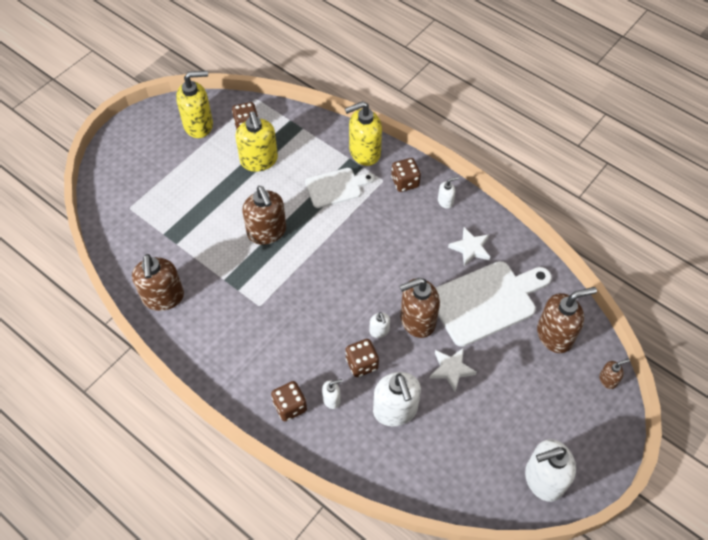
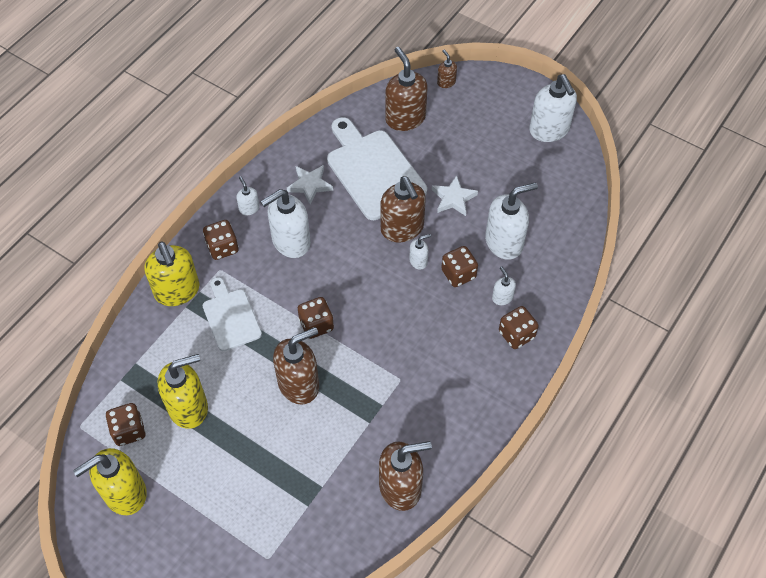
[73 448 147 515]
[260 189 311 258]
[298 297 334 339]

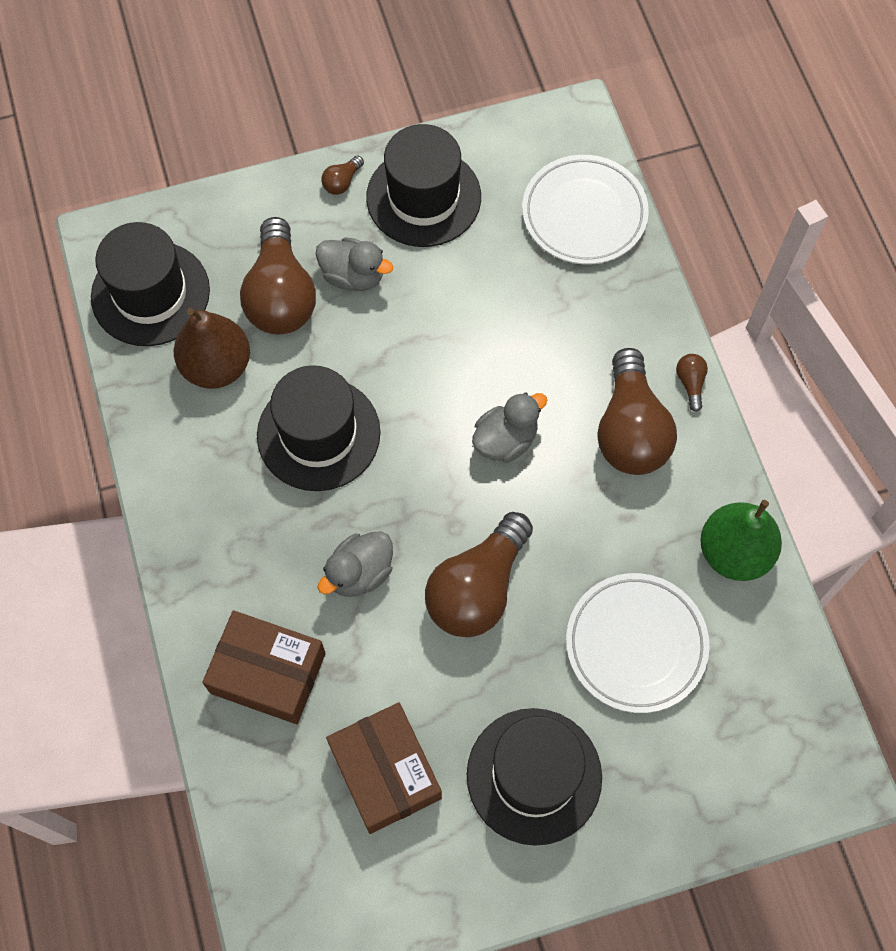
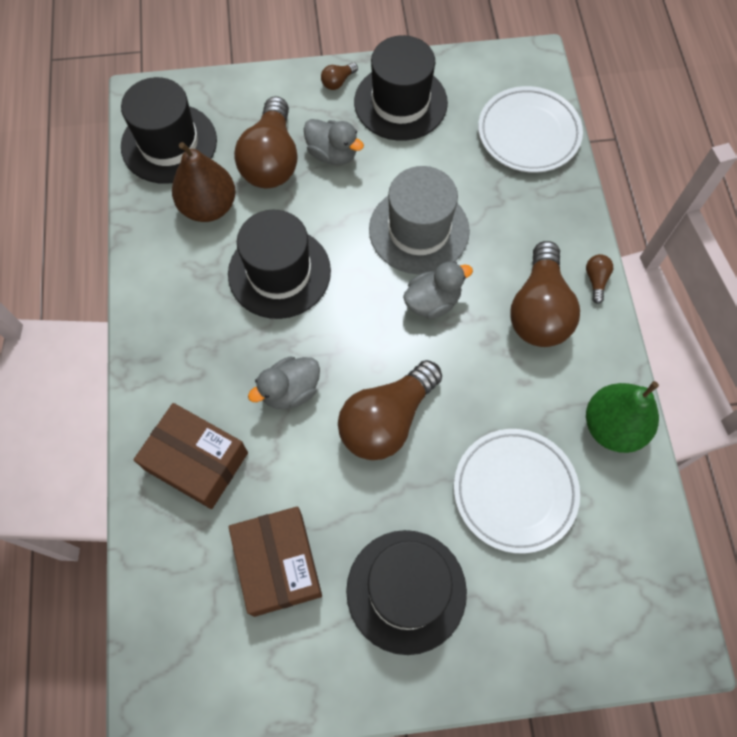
[369 166 470 274]

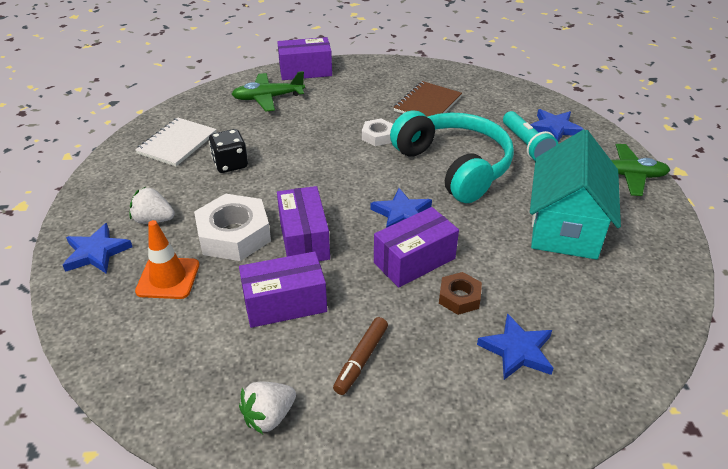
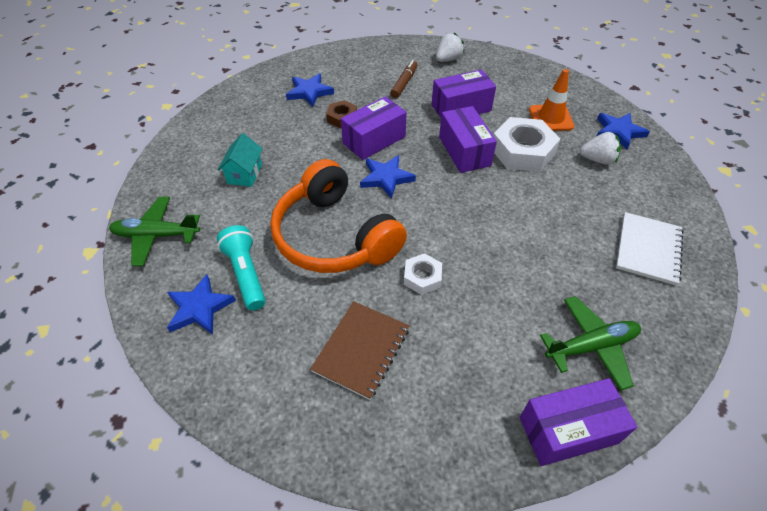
[209 129 248 173] (first image)
[270 159 407 273]
[218 133 263 187]

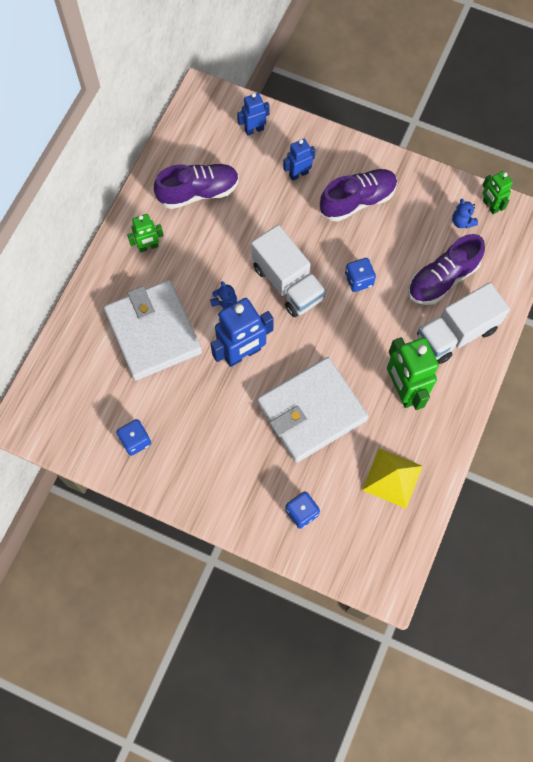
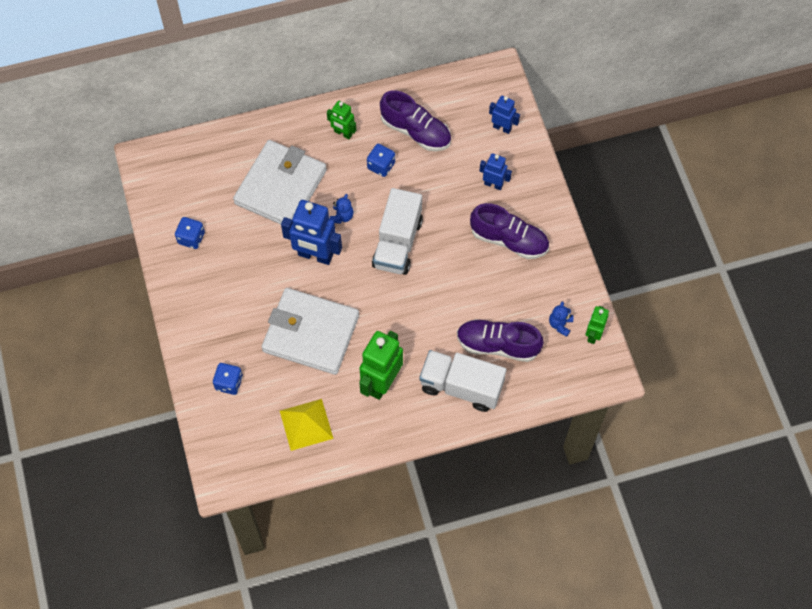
[367 144 395 177]

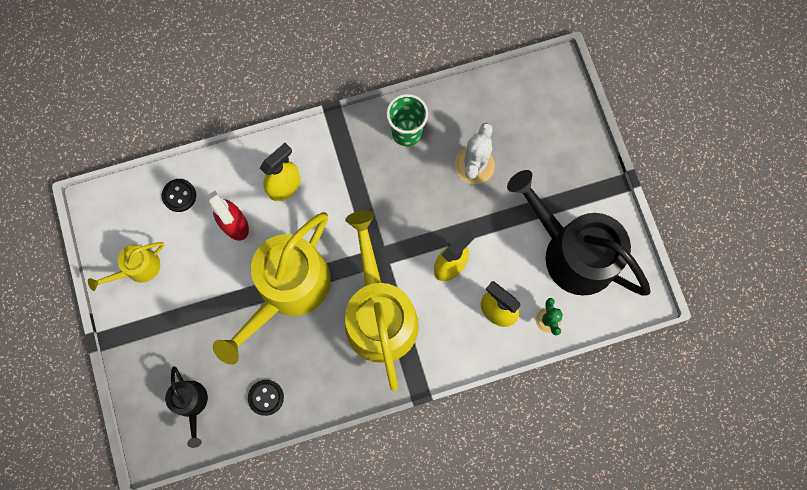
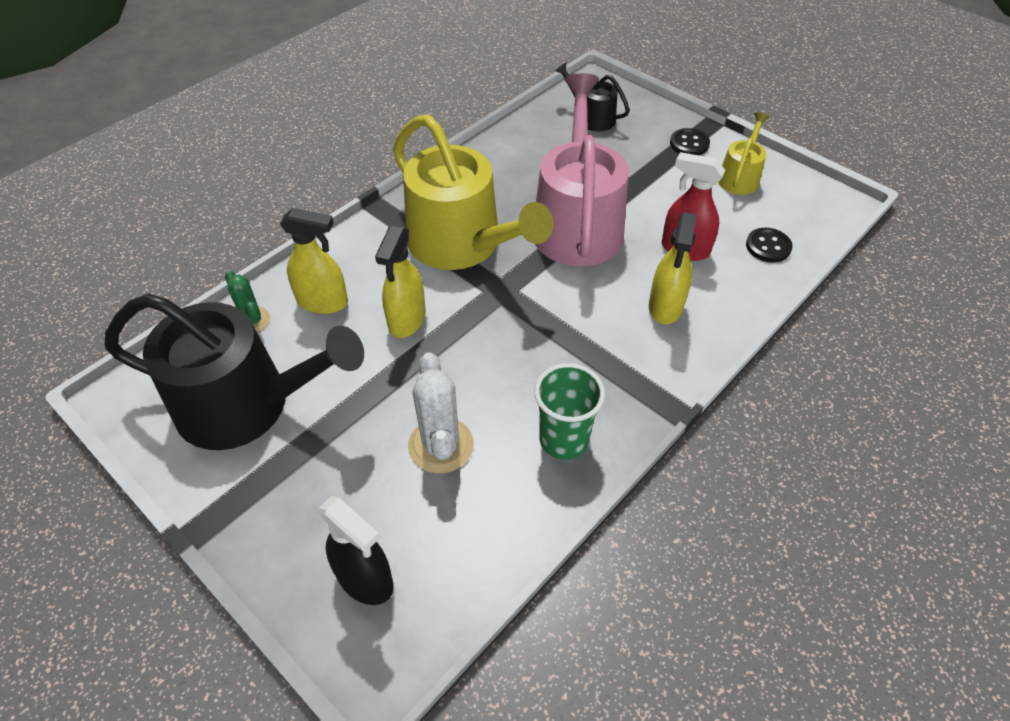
[535 73 629 266]
[670 128 710 155]
[318 496 394 605]

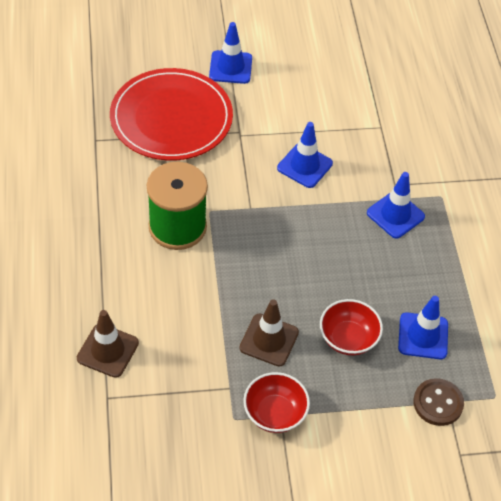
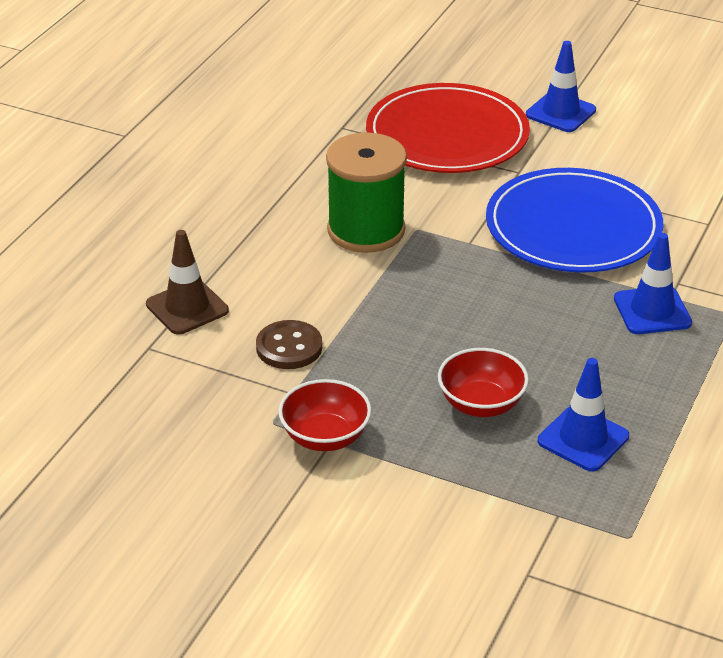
[239 299 299 367] (first image)
[486 168 663 273]
[256 320 322 369]

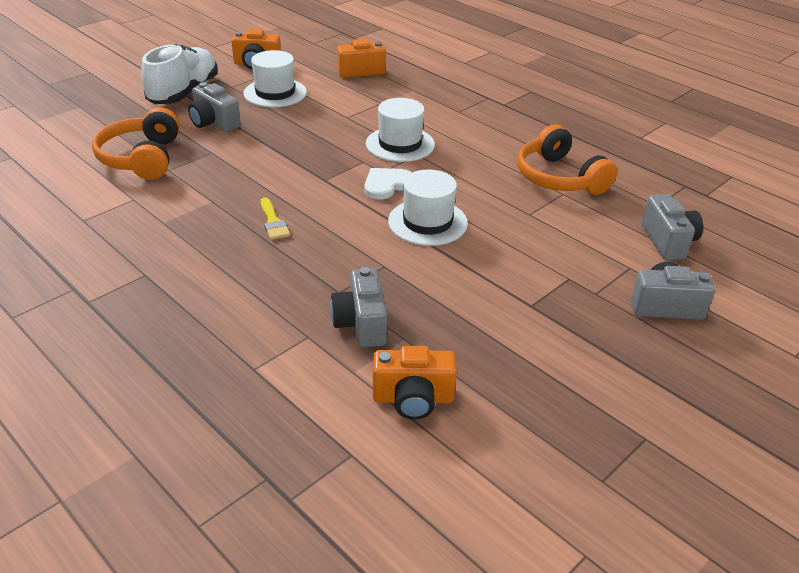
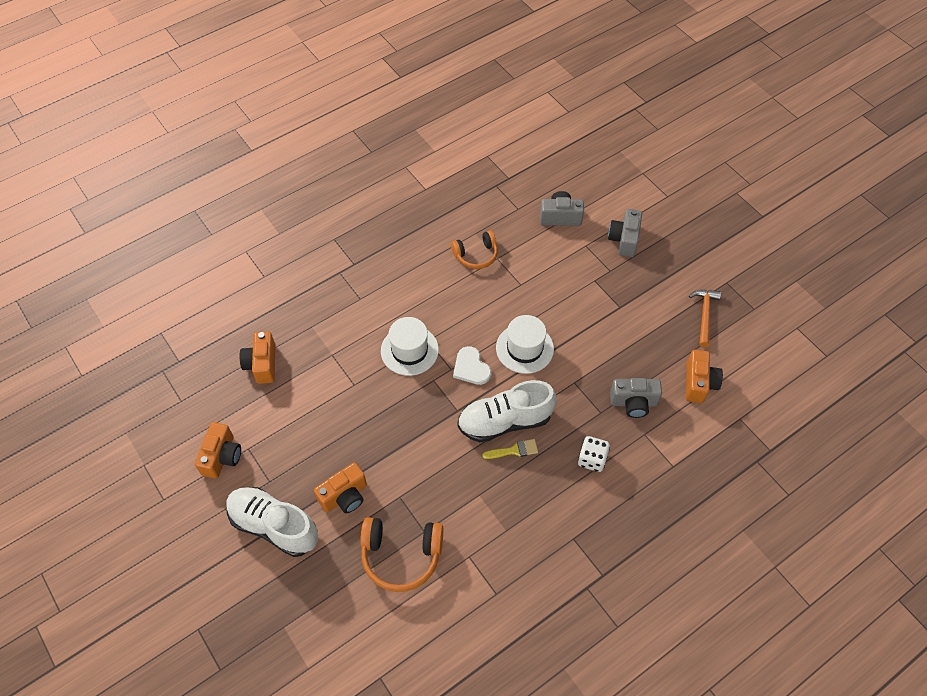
[314 463 367 513]
[244 50 307 107] (first image)
[451 230 498 269]
[457 380 556 442]
[578 436 610 472]
[689 290 721 347]

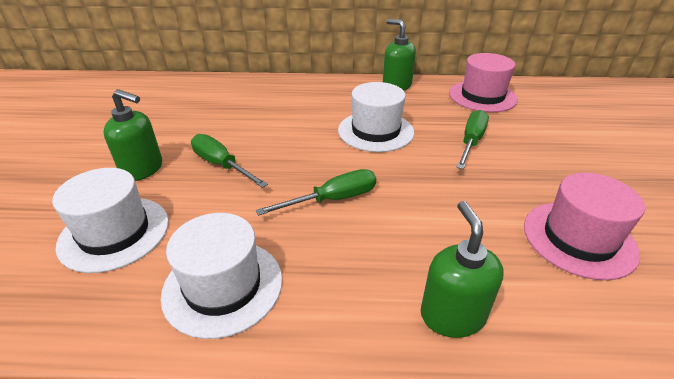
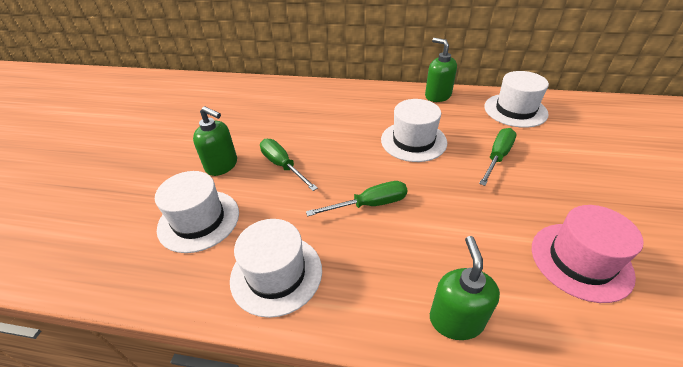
[484 71 549 128]

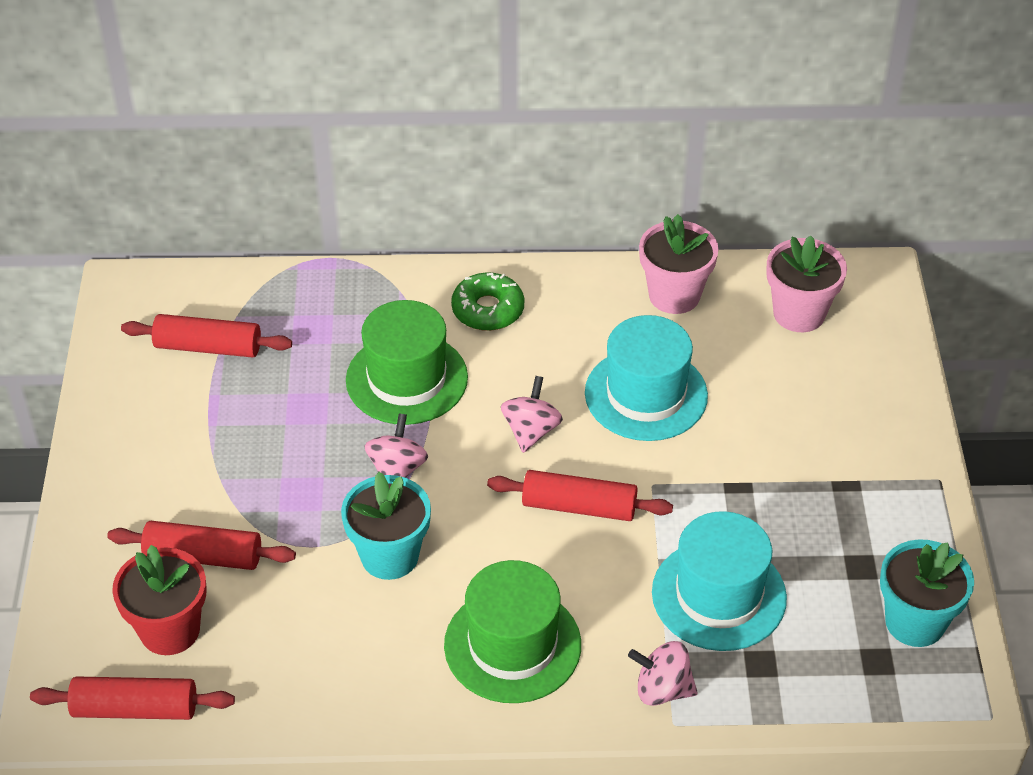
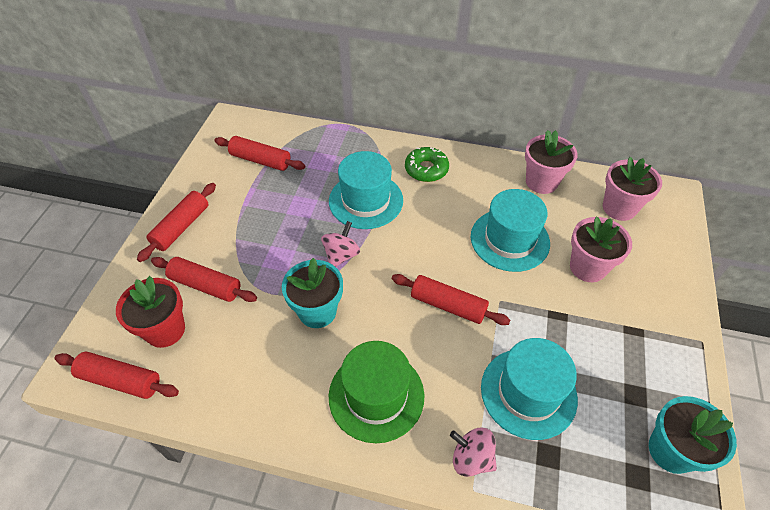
[329 151 403 229]
[501 376 563 453] (first image)
[137 183 216 262]
[570 216 632 282]

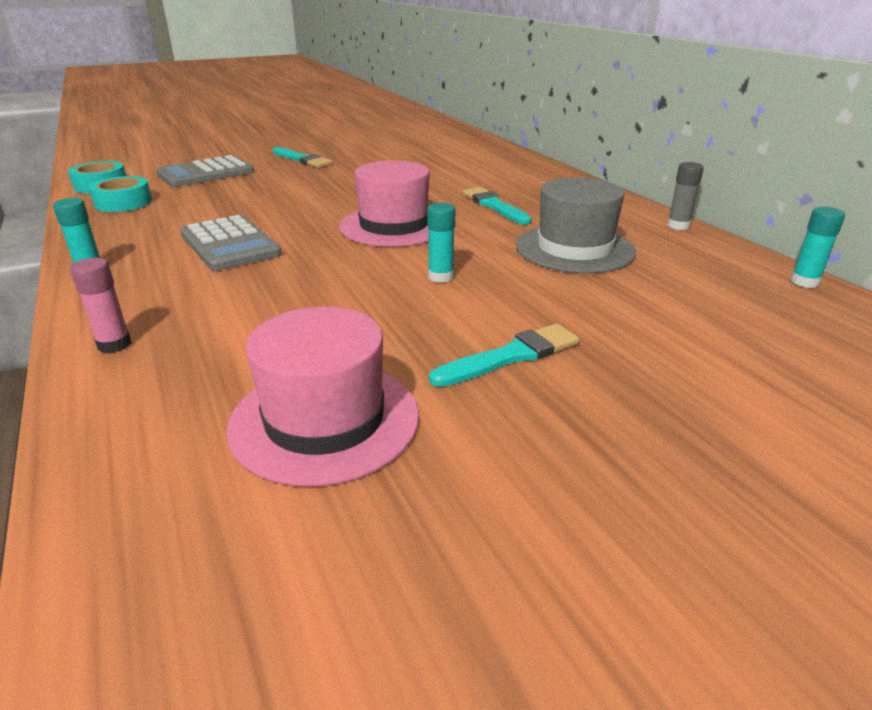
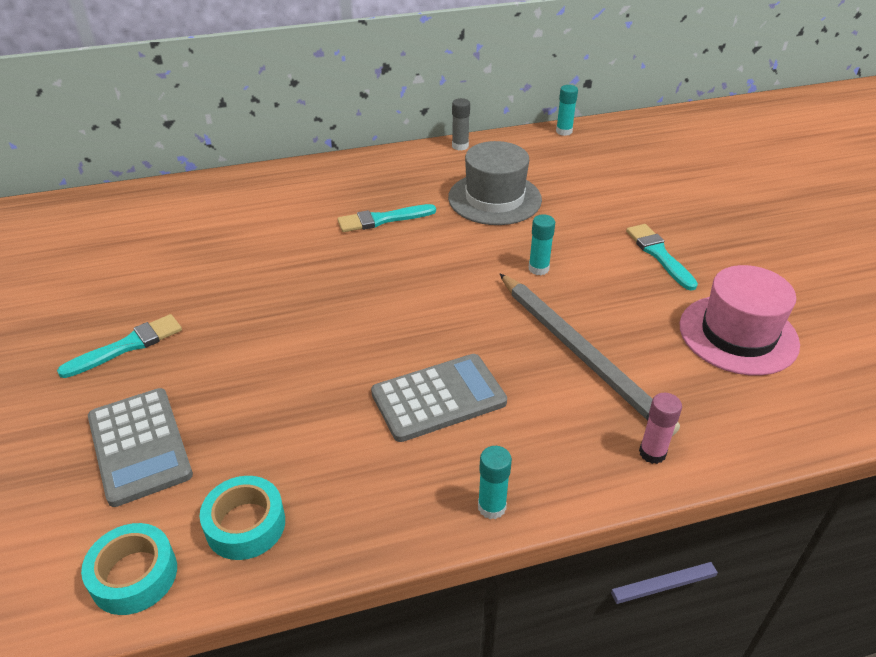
[339 160 430 247] (first image)
[500 274 680 436]

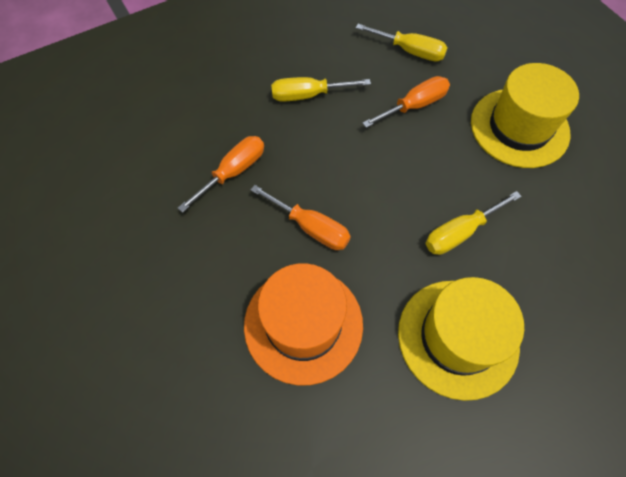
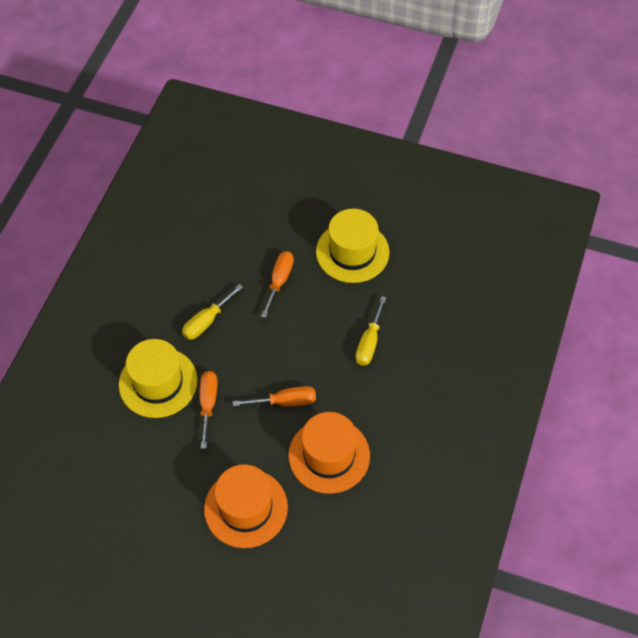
[356 24 448 61] (first image)
[119 339 198 418]
[204 464 288 548]

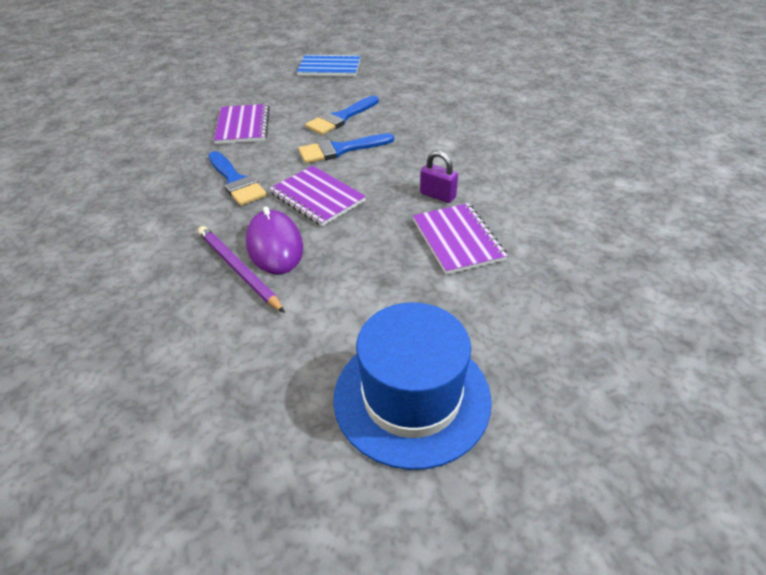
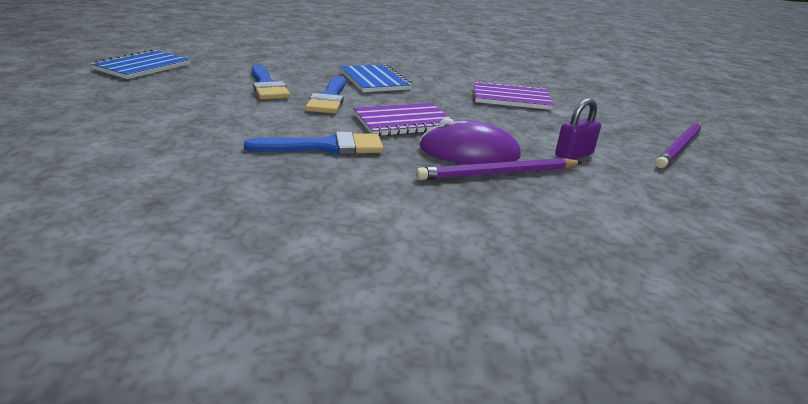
[214 104 270 144] (first image)
[655 123 701 168]
[555 98 601 160]
[340 64 413 92]

